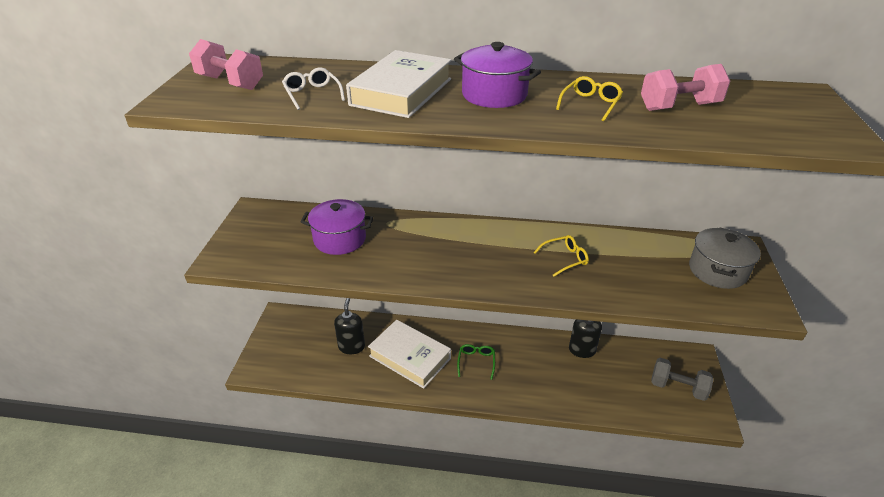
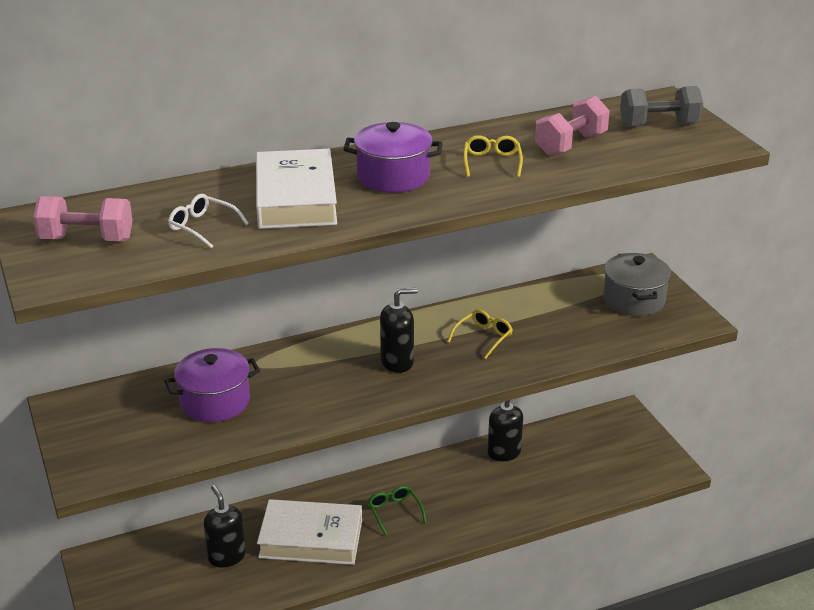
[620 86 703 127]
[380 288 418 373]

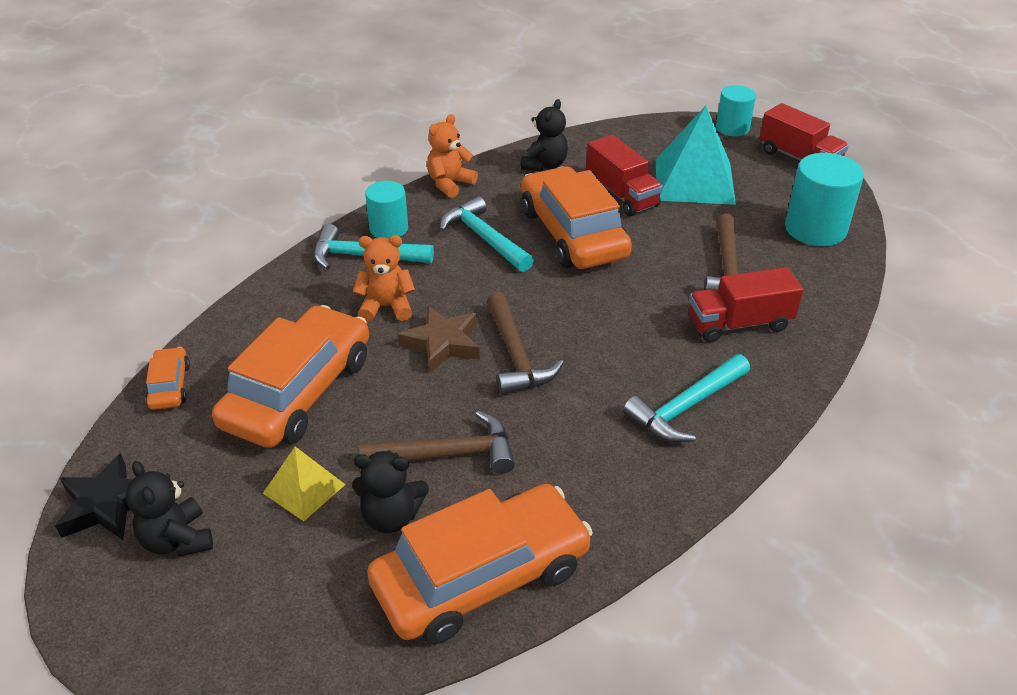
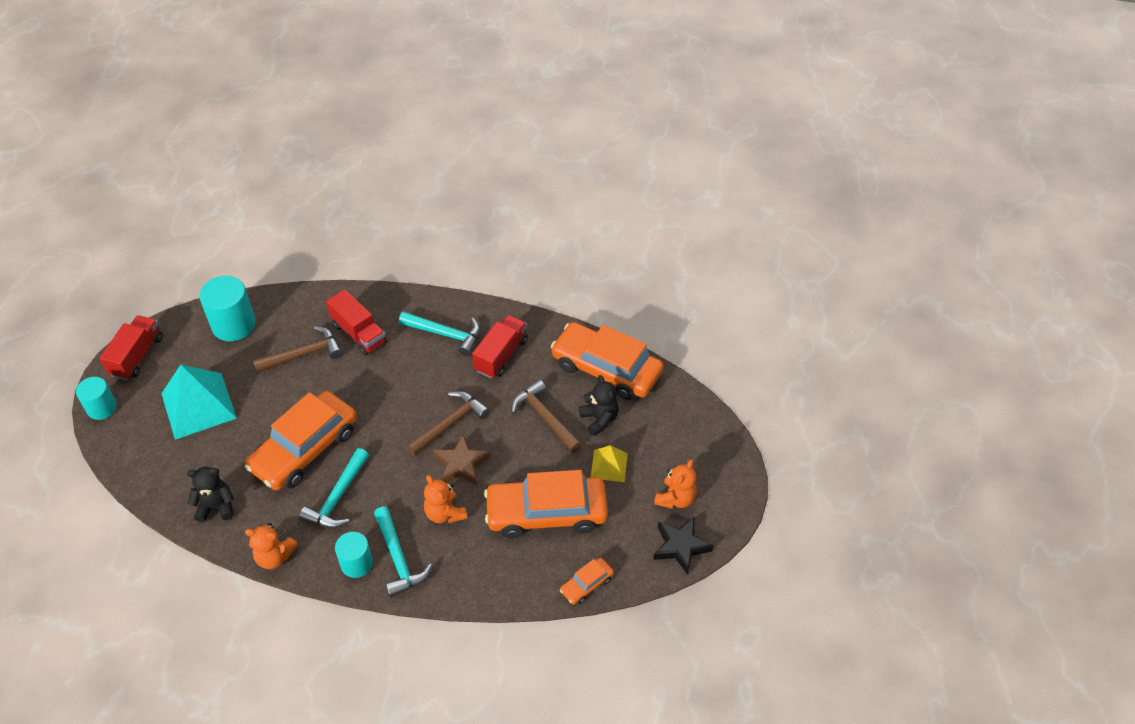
[654 459 697 509]
[472 315 528 379]

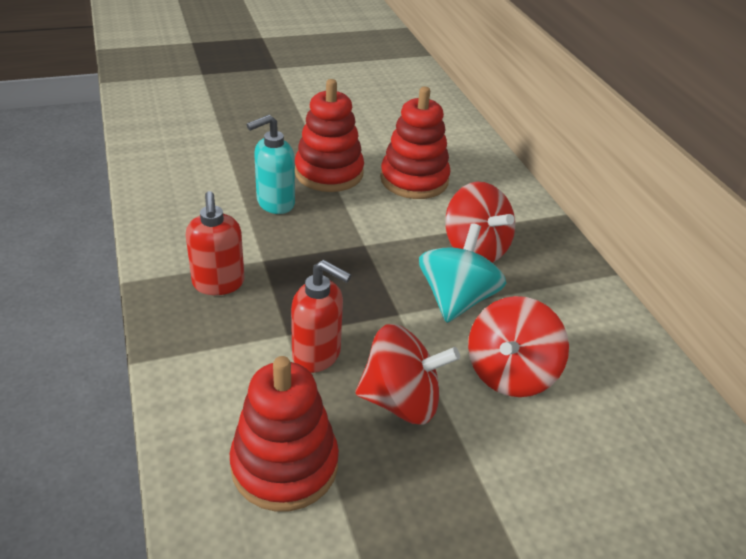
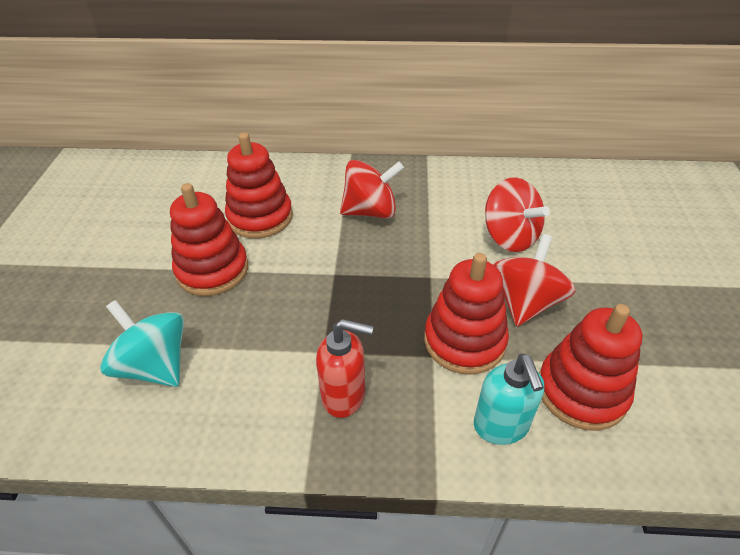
[474 354 544 445]
[424 253 509 375]
[100 300 184 387]

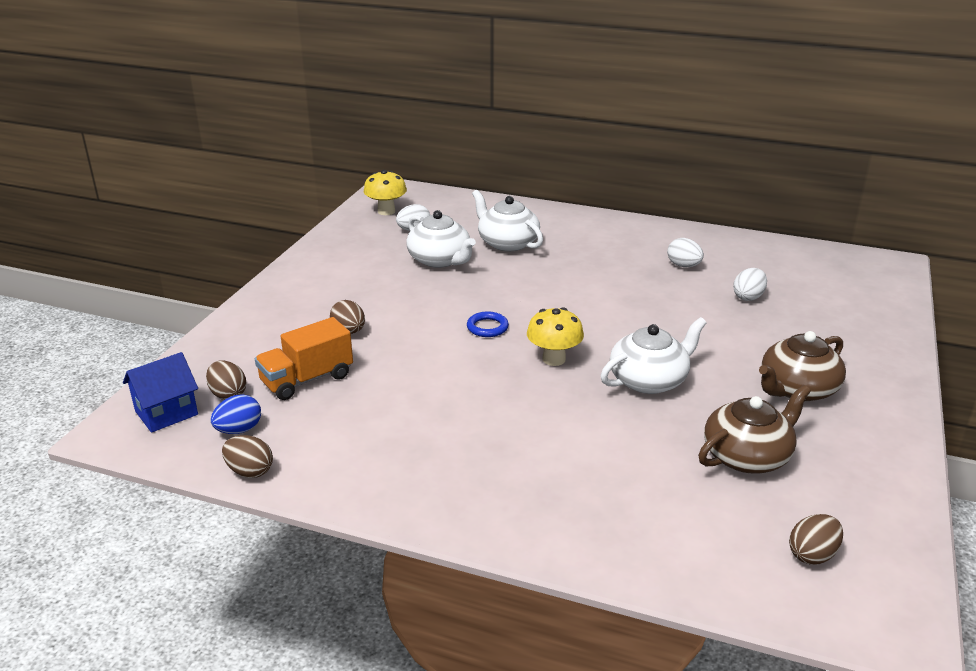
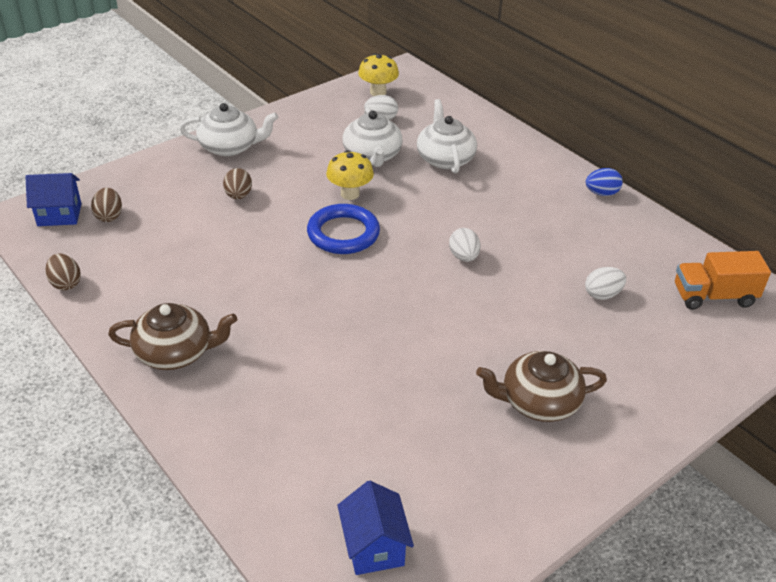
[586 168 623 196]
[675 251 771 310]
[307 204 380 254]
[326 150 374 200]
[180 103 278 156]
[449 228 481 262]
[108 303 237 370]
[337 481 414 575]

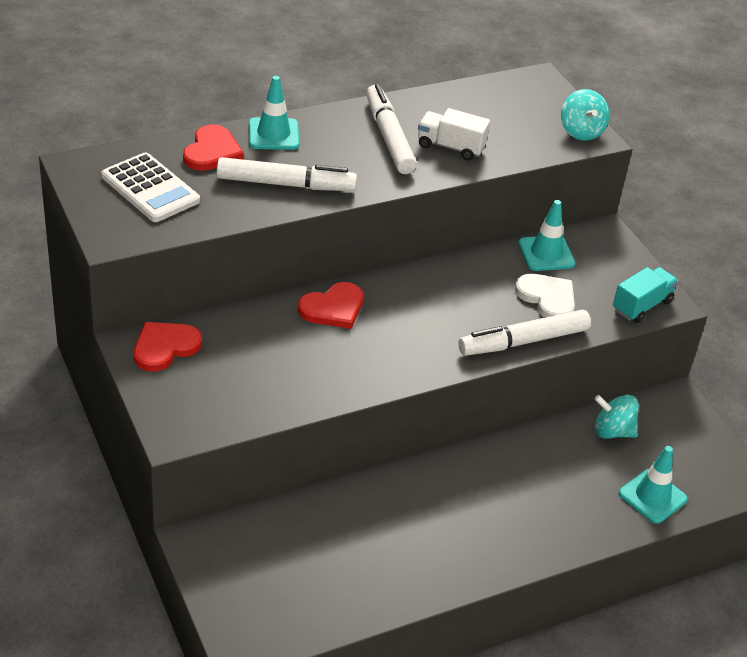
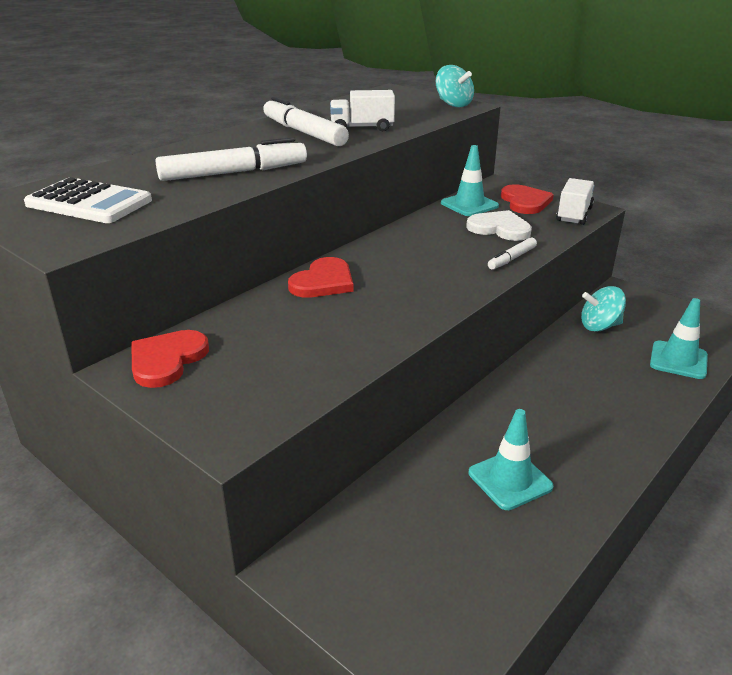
[501 184 554 214]
[469 409 553 510]
[488 237 537 270]
[556 178 595 225]

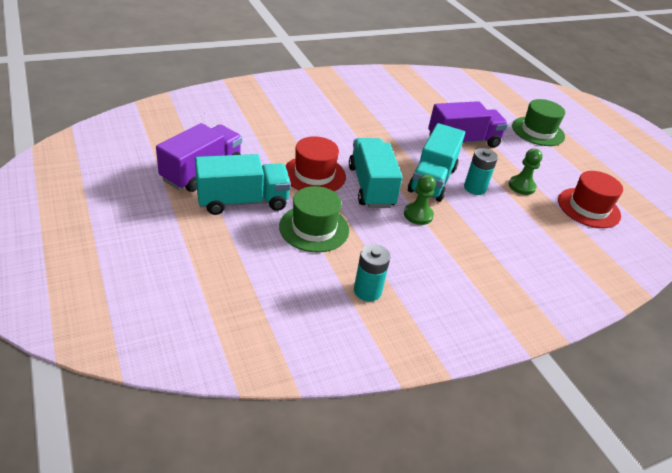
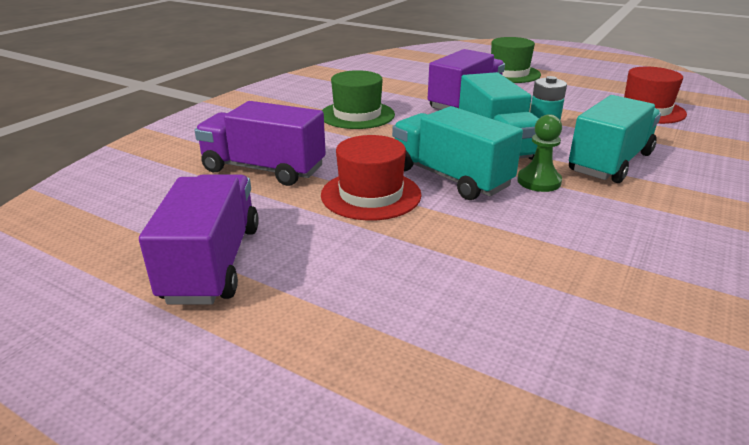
[569 95 661 183]
[322 70 395 129]
[354 244 391 302] (first image)
[509 148 543 195] (first image)
[194 101 326 186]

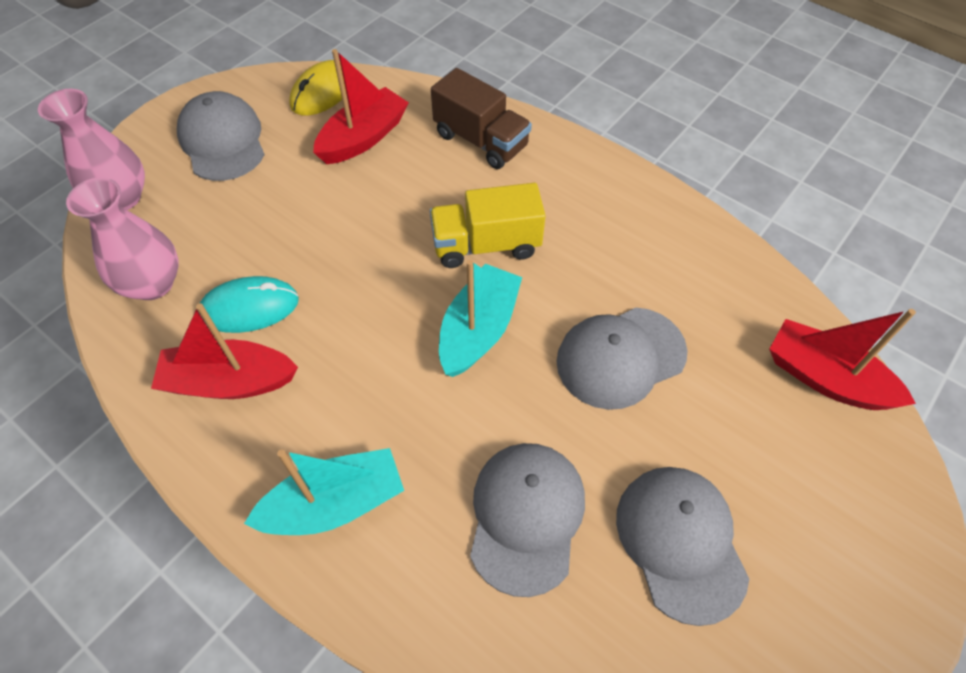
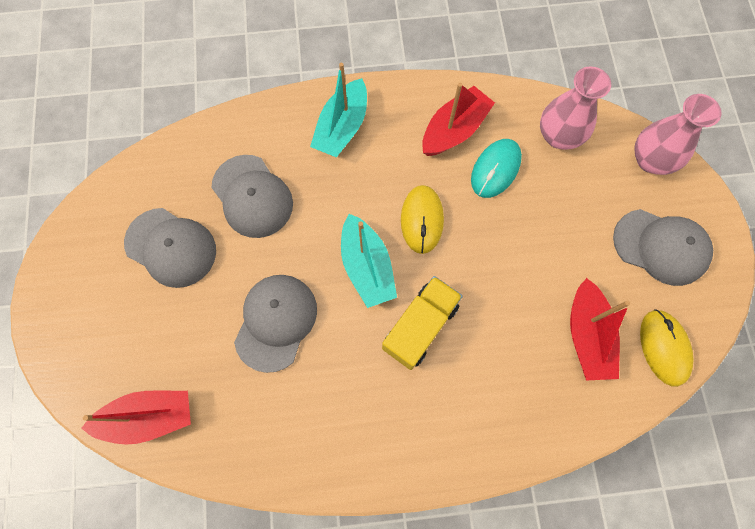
[431 68 532 169] (first image)
[401 185 444 254]

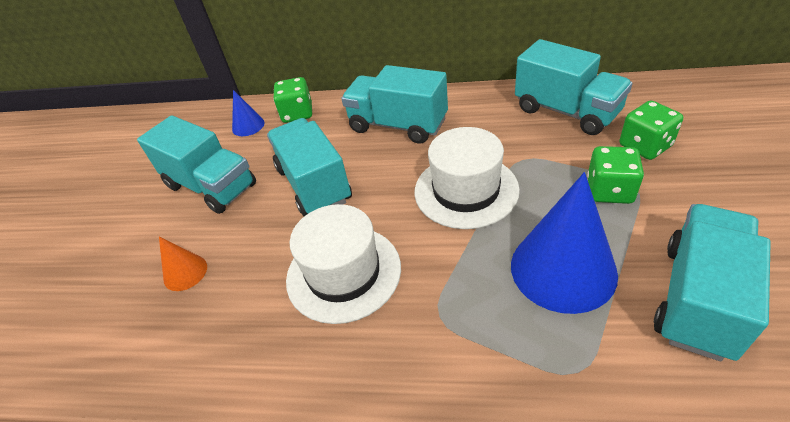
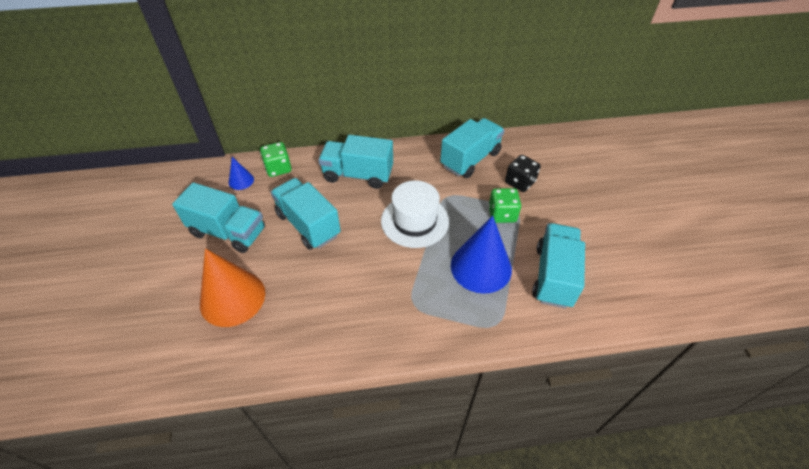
[200 248 265 327]
[286 204 401 324] (first image)
[440 118 505 178]
[505 155 541 192]

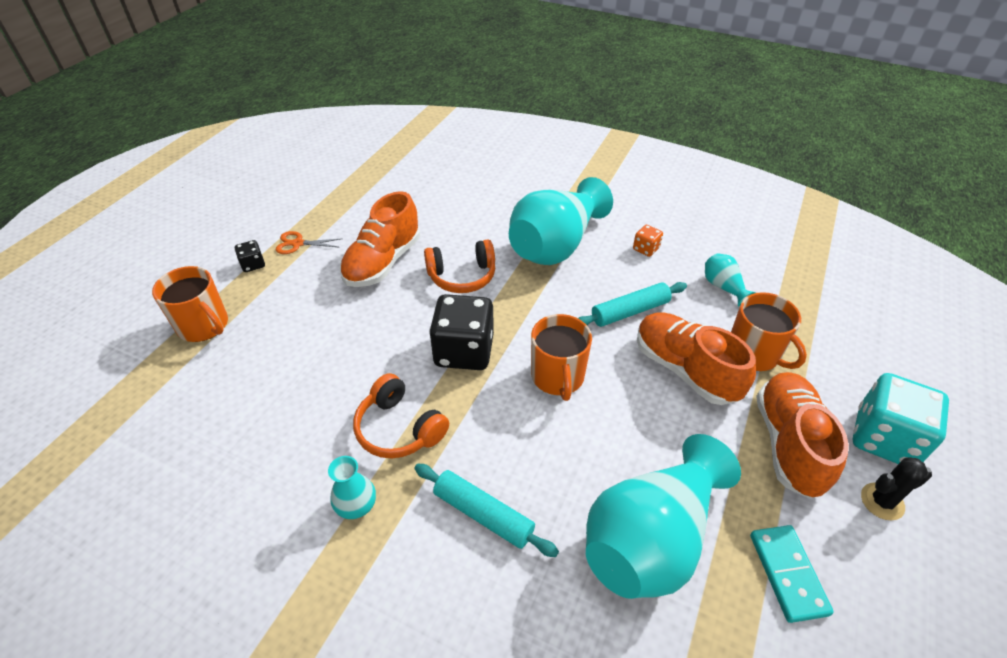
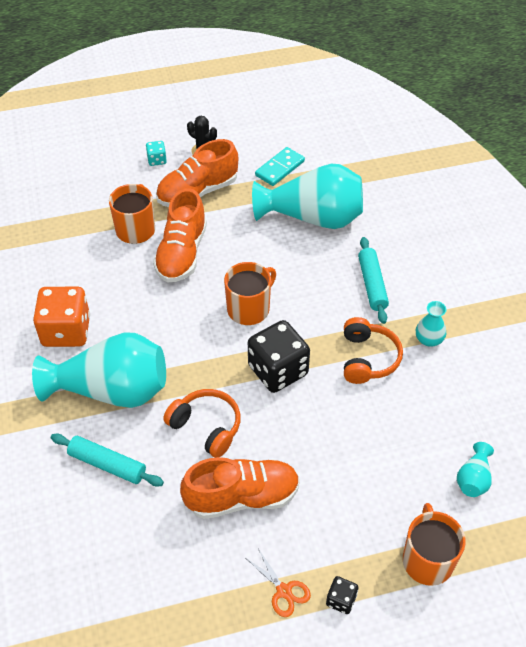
[51 434 164 487]
[33 287 90 347]
[457 442 494 497]
[146 141 167 166]

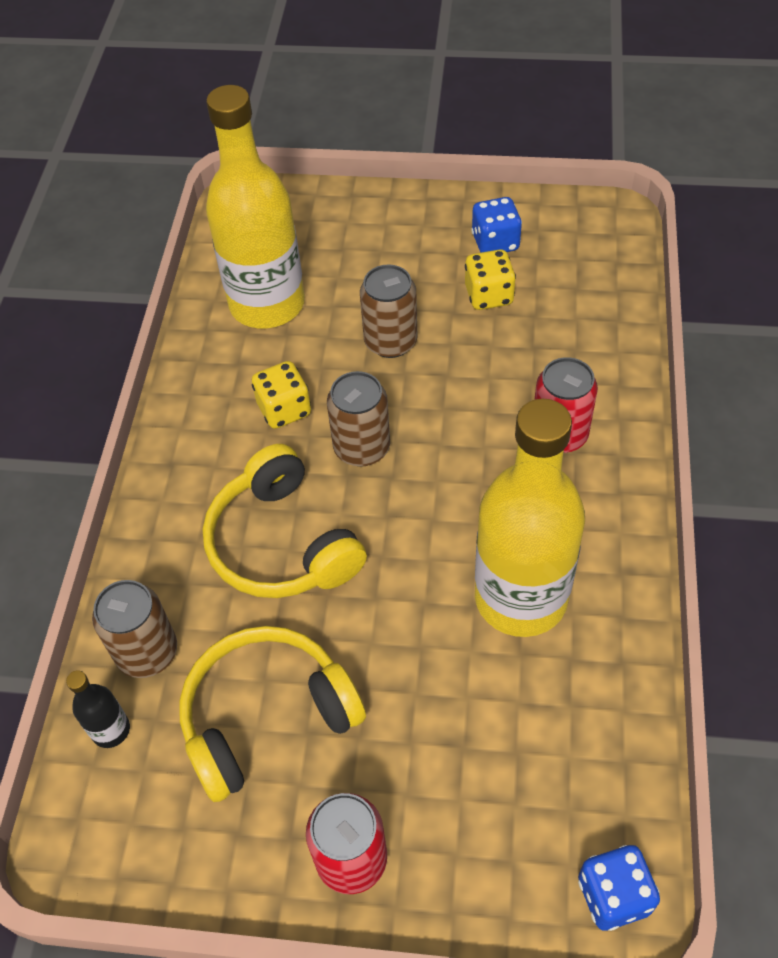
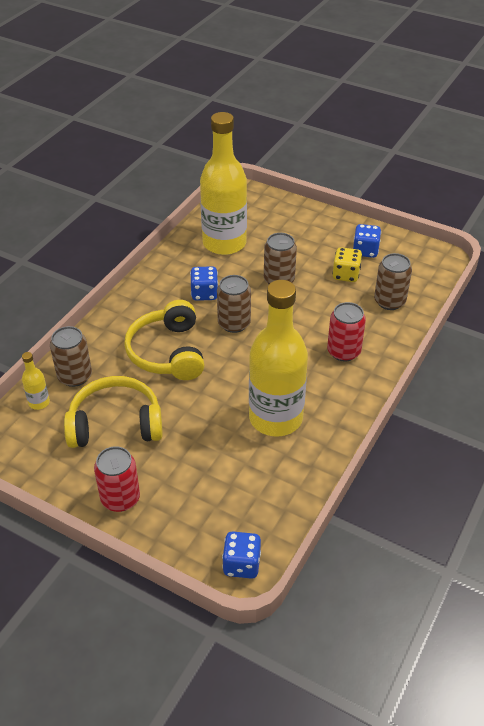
[22 352 50 410]
[190 266 218 301]
[374 253 412 310]

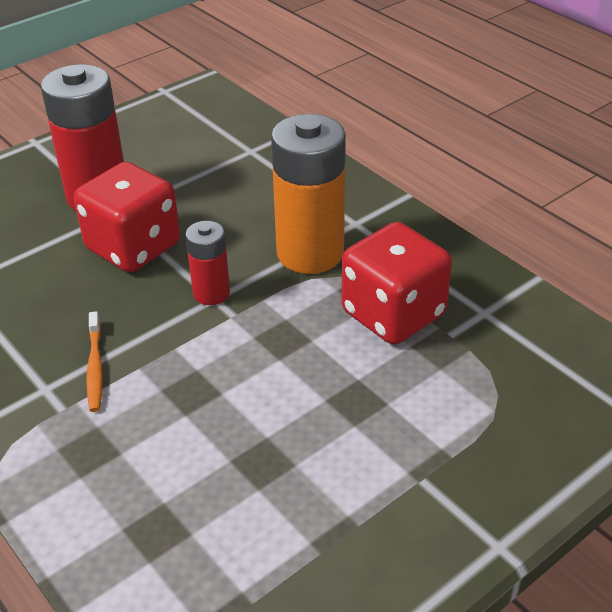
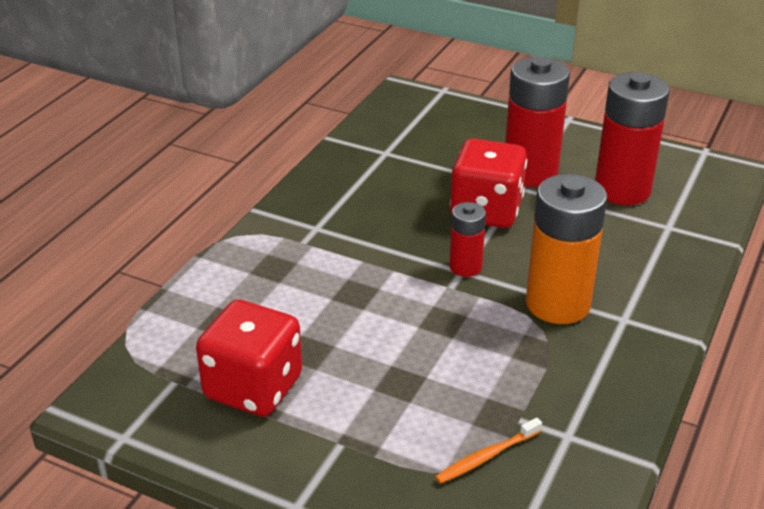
[435 418 542 484]
[196 300 302 417]
[595 72 670 205]

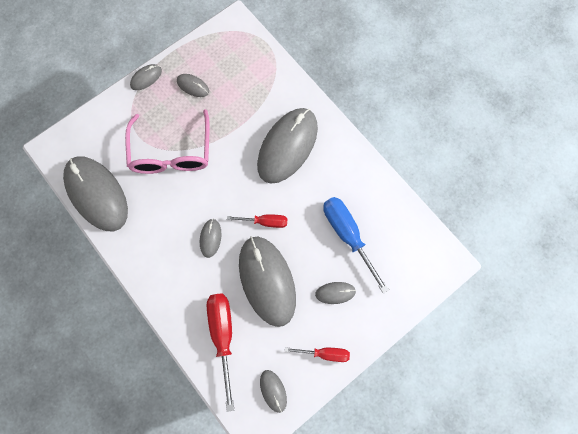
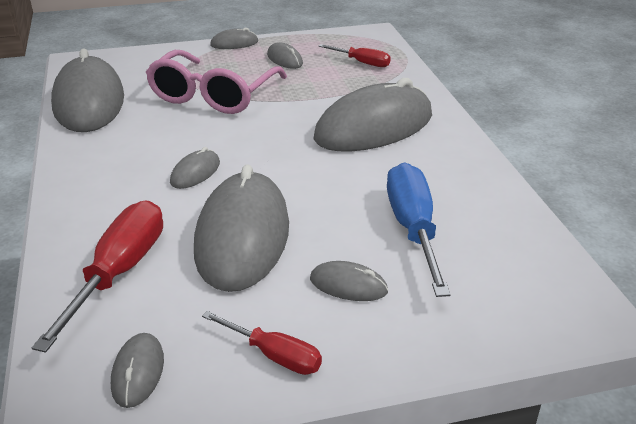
[319 44 391 67]

